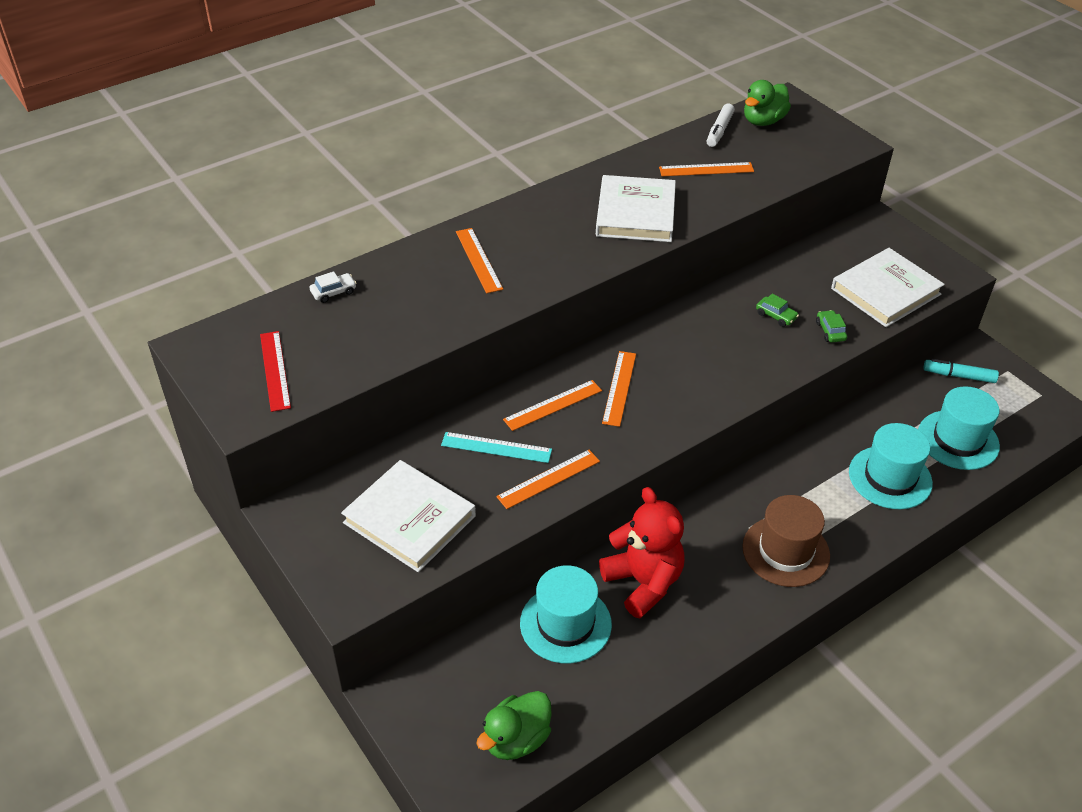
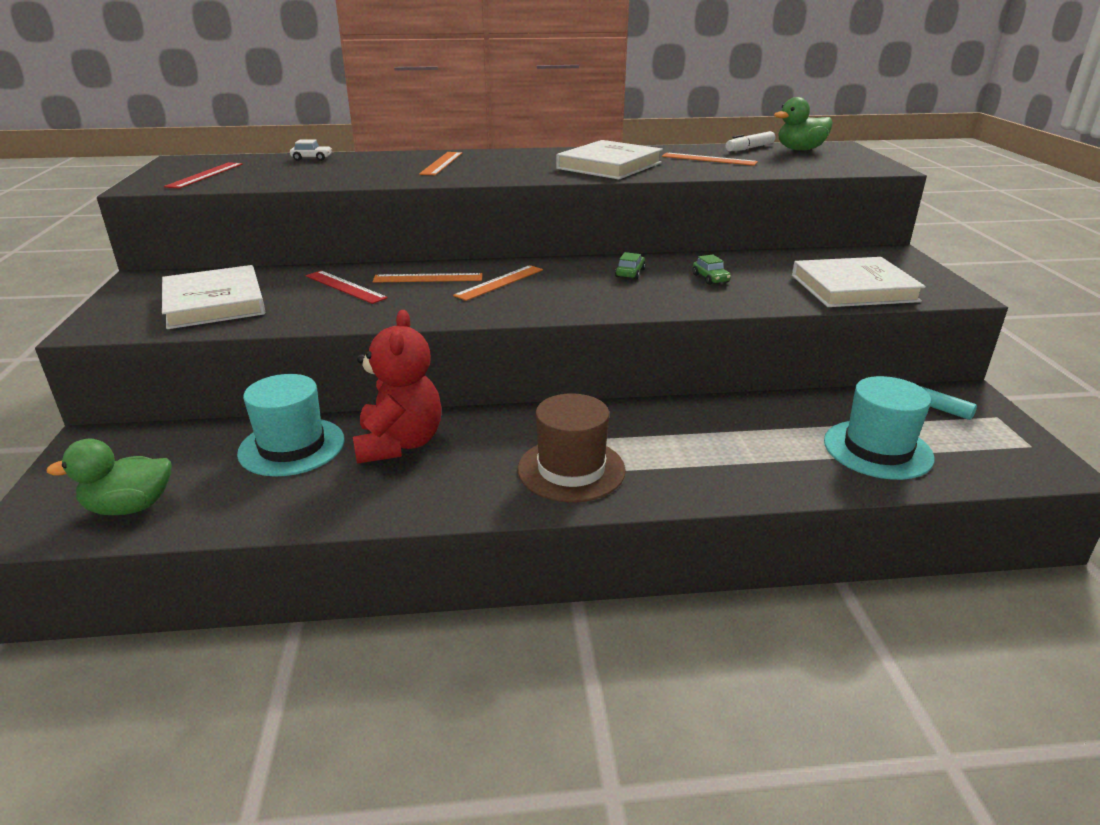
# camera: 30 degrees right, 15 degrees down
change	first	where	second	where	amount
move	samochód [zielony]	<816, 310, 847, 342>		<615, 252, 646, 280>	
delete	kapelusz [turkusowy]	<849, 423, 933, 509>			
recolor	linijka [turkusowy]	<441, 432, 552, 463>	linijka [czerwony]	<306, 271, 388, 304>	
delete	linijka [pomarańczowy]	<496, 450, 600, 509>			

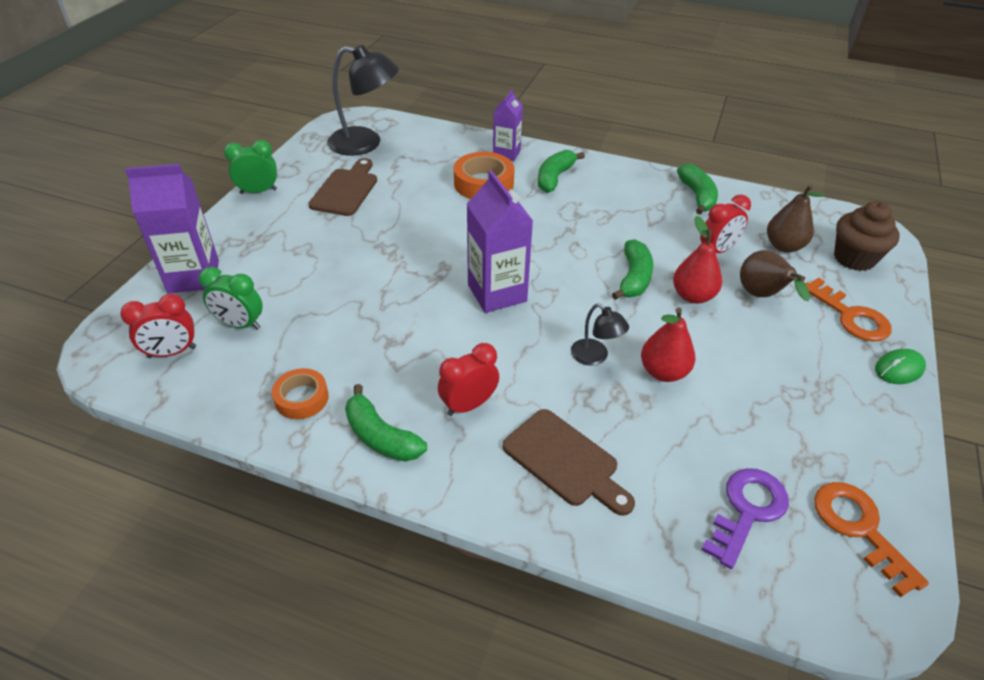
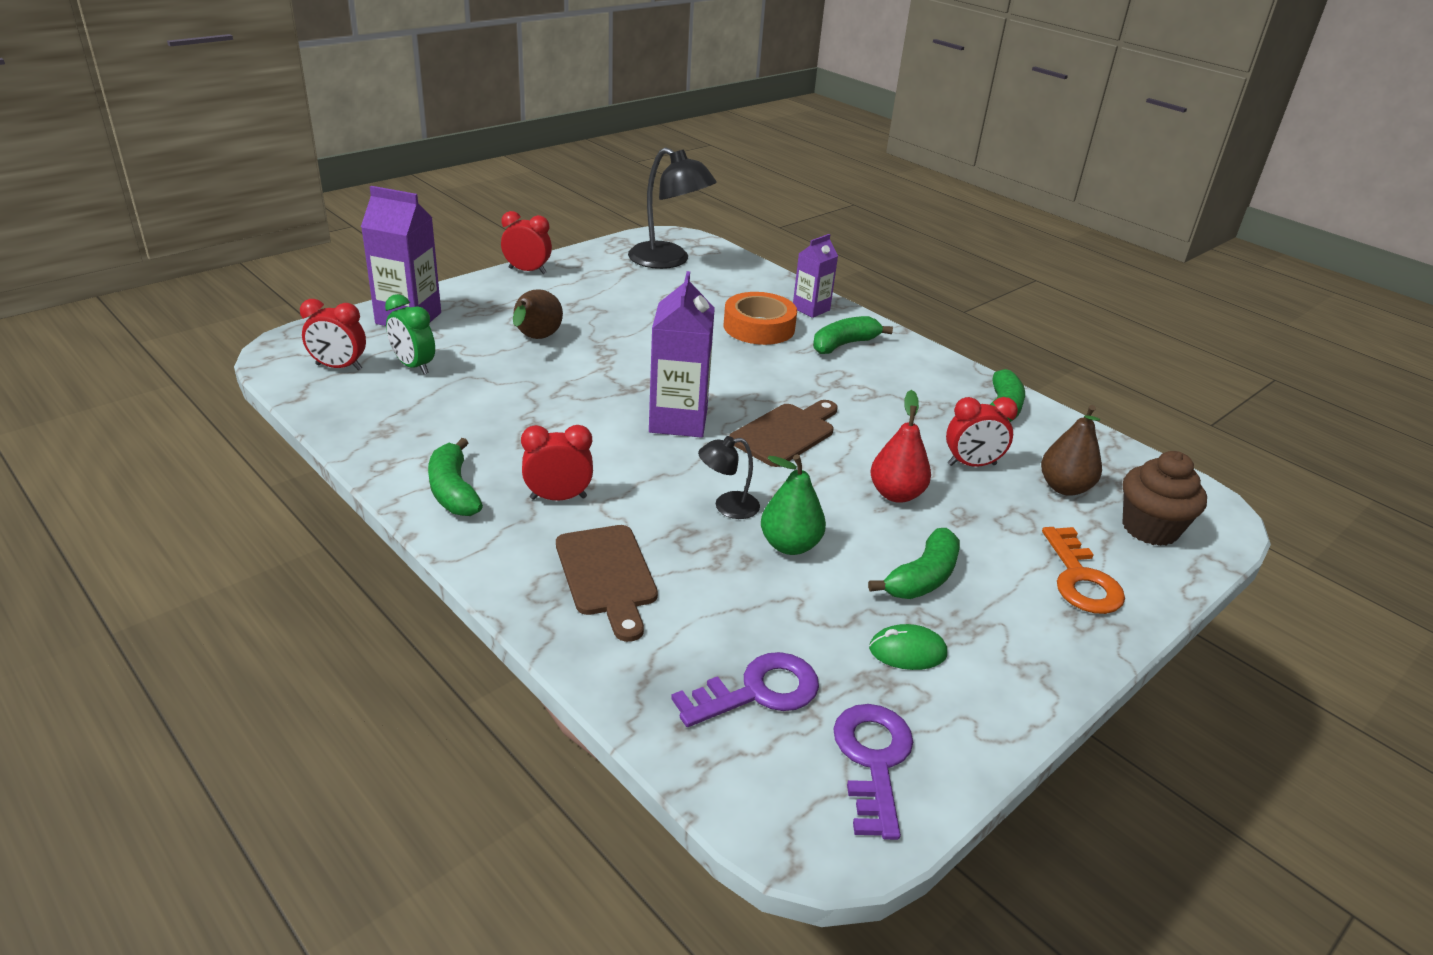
# camera: 25 degrees right, 10 degrees down
change	first	where	second	where	amount
recolor	budzik [zielony]	<224, 140, 277, 194>	budzik [czerwony]	<501, 211, 552, 274>	
move	deska do krojenia [brązowy]	<308, 158, 377, 216>		<729, 400, 838, 467>	
move	banan [zielony]	<612, 239, 654, 300>		<868, 528, 960, 599>	
move	gruszka [brązowy]	<740, 250, 810, 301>		<513, 289, 563, 339>	
rotate	lampka [czarny]	<571, 303, 629, 366>		<698, 436, 760, 519>	90 degrees clockwise
recolor	gruszka [czerwony]	<641, 307, 695, 382>	gruszka [zielony]	<761, 454, 826, 555>	
move	myszka [zielony]	<875, 349, 926, 384>		<869, 624, 947, 670>	
delete	taśma klejąca [pomarańczowy]	<272, 368, 329, 419>			
recolor	klucz [pomarańczowy]	<814, 482, 929, 597>	klucz [fioletowy]	<833, 704, 913, 840>	

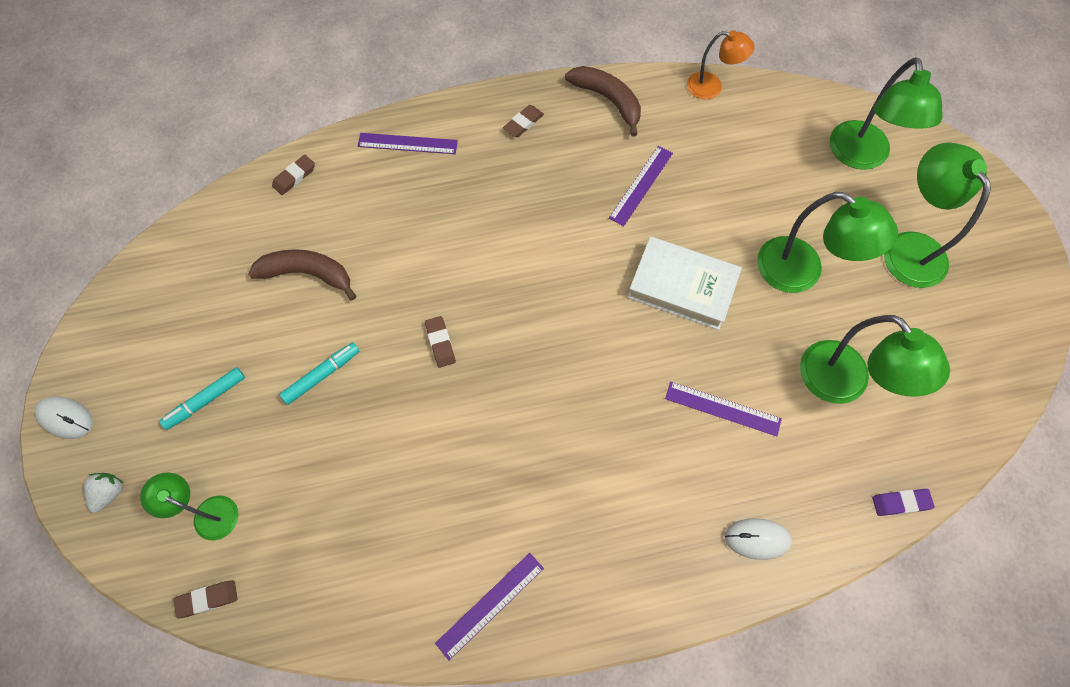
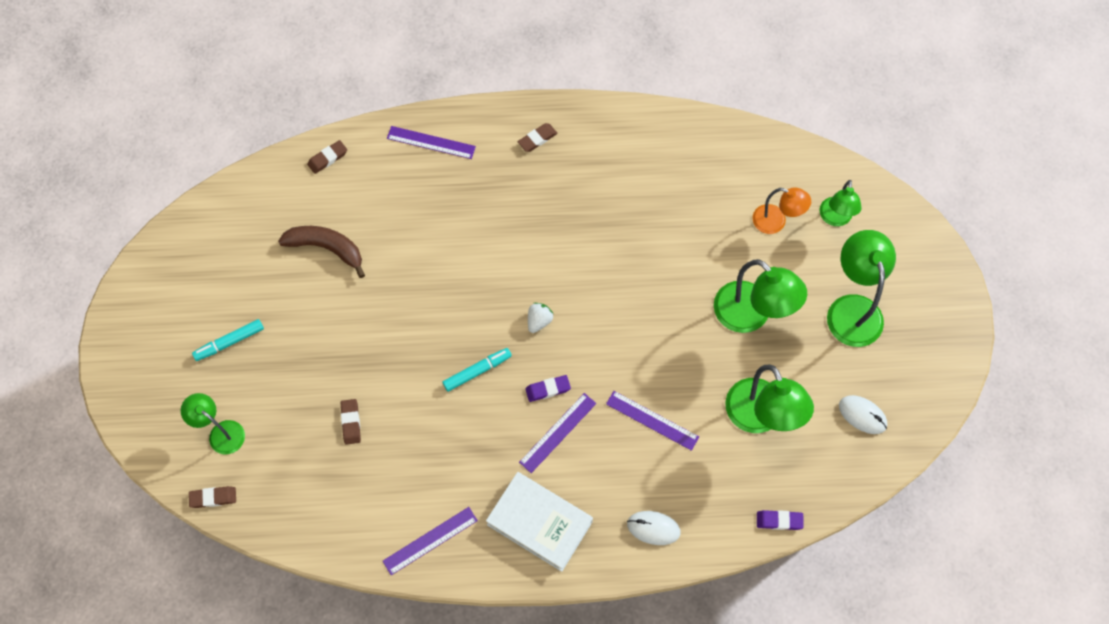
# camera: 10 degrees right, 0 degrees up
change	first	where	second	where	amount
move	lampka [pomarańczowy]	<687, 30, 754, 99>		<753, 187, 811, 234>	
resize	lampka [zielony]	<830, 57, 943, 170>		<820, 180, 862, 226>	x0.61
delete	banan [brązowy]	<565, 66, 641, 137>			
move	linijka [fioletowy]	<609, 146, 673, 226>		<519, 393, 596, 473>	
move	książka [biały]	<627, 236, 742, 330>		<486, 472, 593, 572>	
move	gumka do mazania [brązowy]	<425, 316, 456, 368>		<341, 399, 361, 445>	
move	flamaster [turkusowy]	<279, 342, 359, 405>		<442, 348, 512, 392>	
move	myszka [biały]	<35, 396, 93, 439>		<839, 395, 887, 434>	
move	truskawka [biały]	<84, 473, 123, 513>		<528, 303, 554, 333>	
insert			gumka do mazania [fioletowy]	<525, 375, 571, 402>	

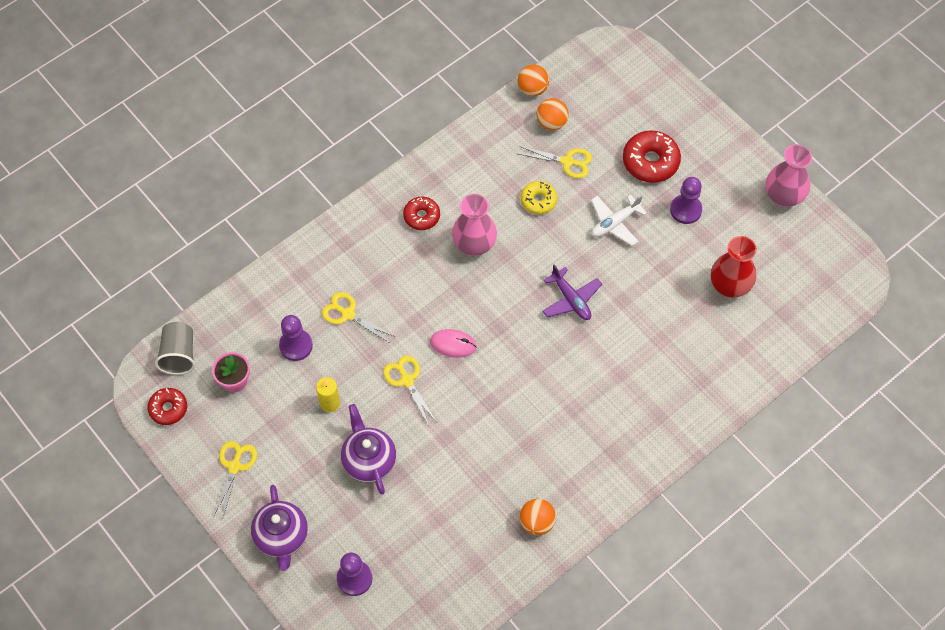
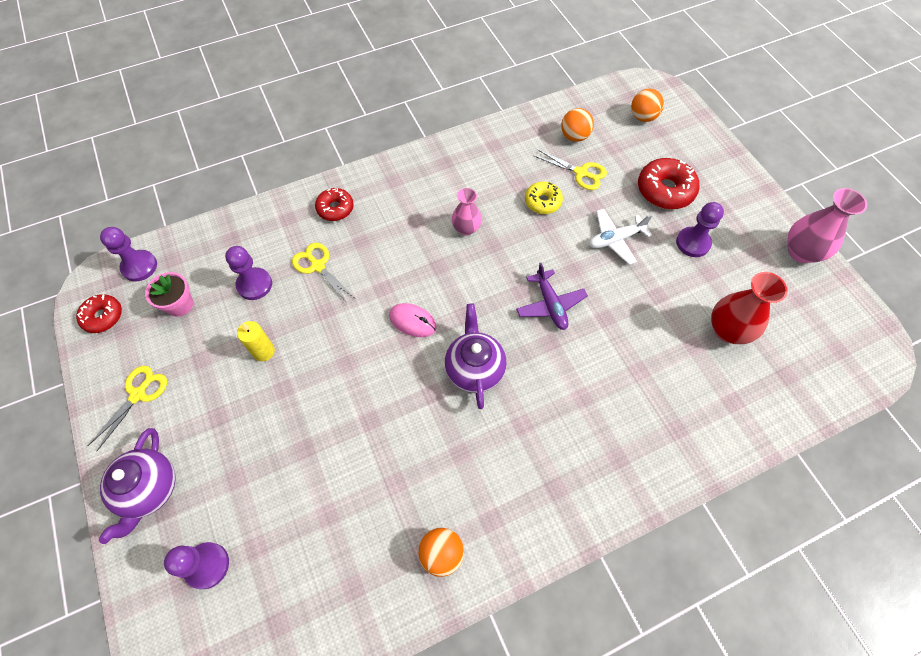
# camera: 15 degrees right, 0 degrees up
change	first	where	second	where	amount
move	piłka [pomarańczowy]	<518, 64, 549, 96>		<631, 89, 664, 122>	
resize	wazon [różowy]	<452, 194, 497, 256>		<452, 188, 482, 235>	x0.65
move	donut [czerwony]	<403, 197, 440, 230>		<315, 188, 354, 221>	
replace	szklanka [szary]	<155, 322, 195, 375>	pionek [fioletowy]	<100, 227, 157, 282>	
delete	nożyczki [żółty]	<383, 355, 437, 426>			
move	imbryk [fioletowy]	<341, 404, 396, 494>		<445, 303, 506, 409>	

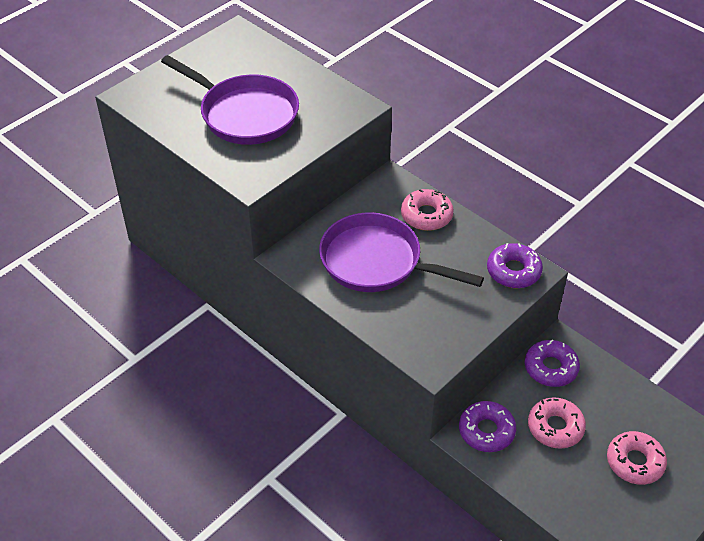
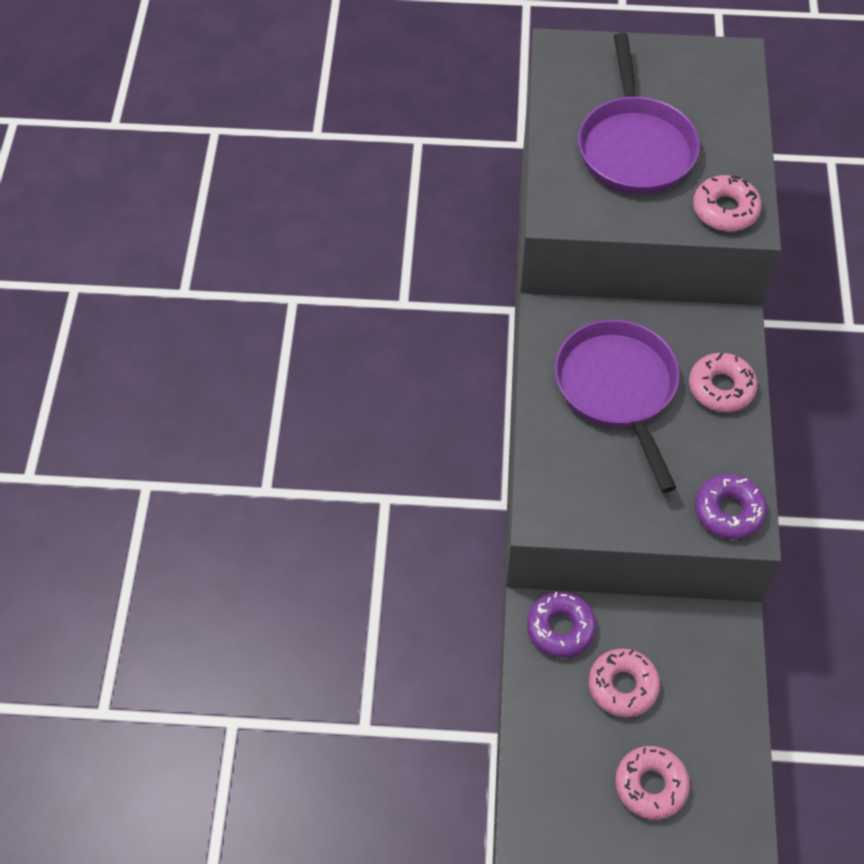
# camera: 50 degrees right, 10 degrees up
change	first	where	second	where	amount
delete	donut [fioletowy]	<525, 339, 580, 387>			
insert			donut [różowy]	<693, 175, 762, 231>	

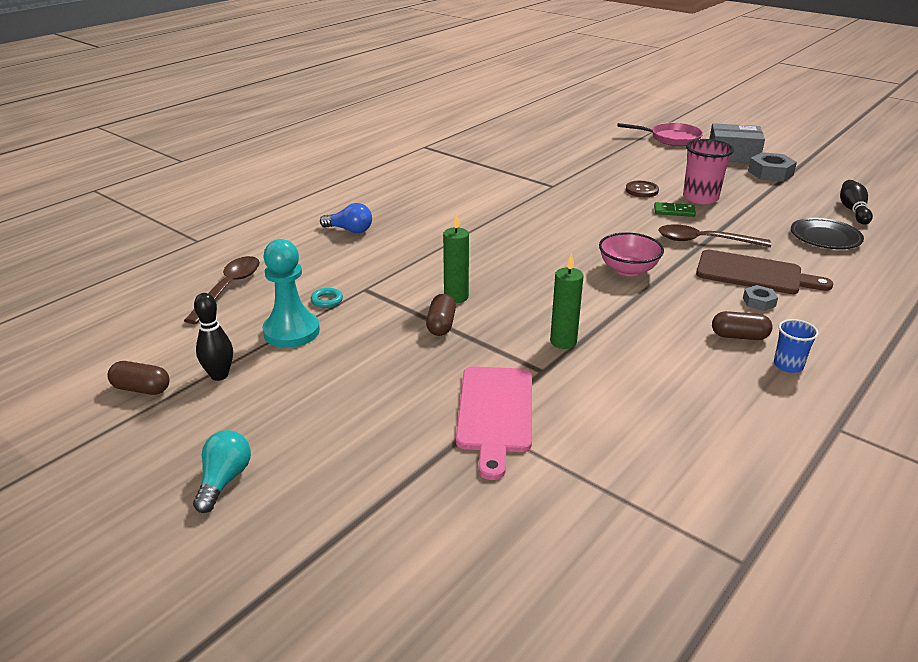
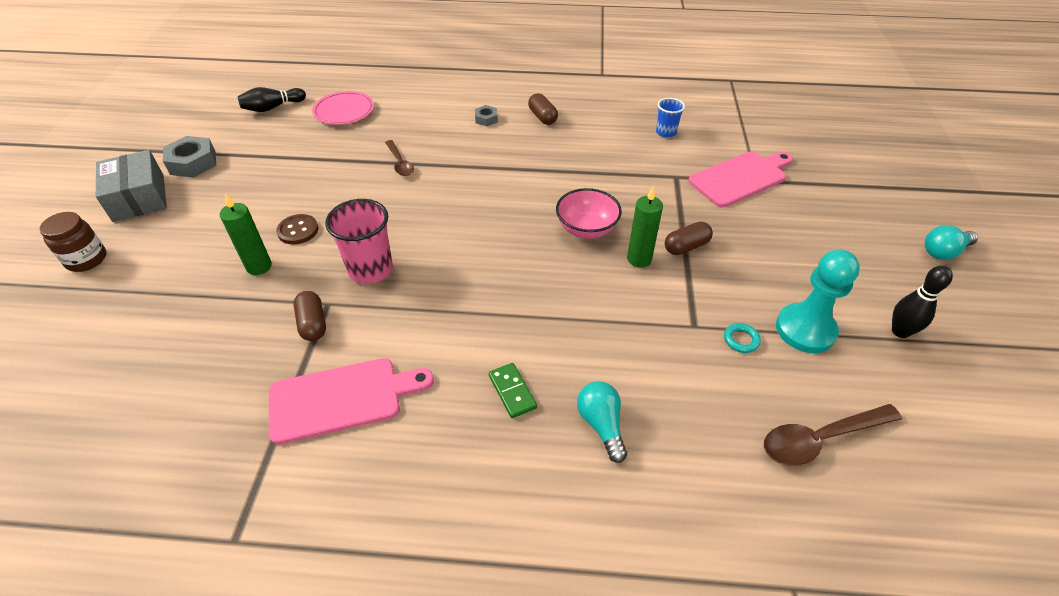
# camera: 125 degrees left, 15 degrees up
change	first	where	second	where	amount
replace	patelnia [różowy]	<617, 123, 703, 146>	słoik [brązowy]	<39, 212, 106, 272>	
move	szklanka [różowy]	<683, 139, 734, 204>		<325, 199, 393, 284>	
move	kostka domina [zielony]	<654, 202, 696, 217>		<489, 363, 537, 418>	
recolor	żarówka [niebieski]	<320, 203, 372, 233>	żarówka [turkusowy]	<577, 381, 627, 463>	
recolor	talerz [czarny]	<791, 218, 864, 249>	talerz [różowy]	<312, 91, 374, 125>	
resize	łyżka [brązowy]	<659, 224, 771, 247>		<385, 140, 414, 176>	x0.64
move	miska [różowy]	<599, 232, 664, 276>		<556, 188, 622, 239>	
delete	deska do krojenia [brązowy]	<696, 250, 833, 294>			
move	świeca [zielony]	<550, 253, 584, 349>		<220, 194, 272, 275>	
move	szklanka [niebieski]	<774, 319, 819, 373>		<656, 98, 685, 138>	
move	kapsułka [brązowy]	<107, 361, 170, 395>		<293, 291, 326, 341>	
insert			deska do krojenia [różowy]	<269, 358, 434, 445>	

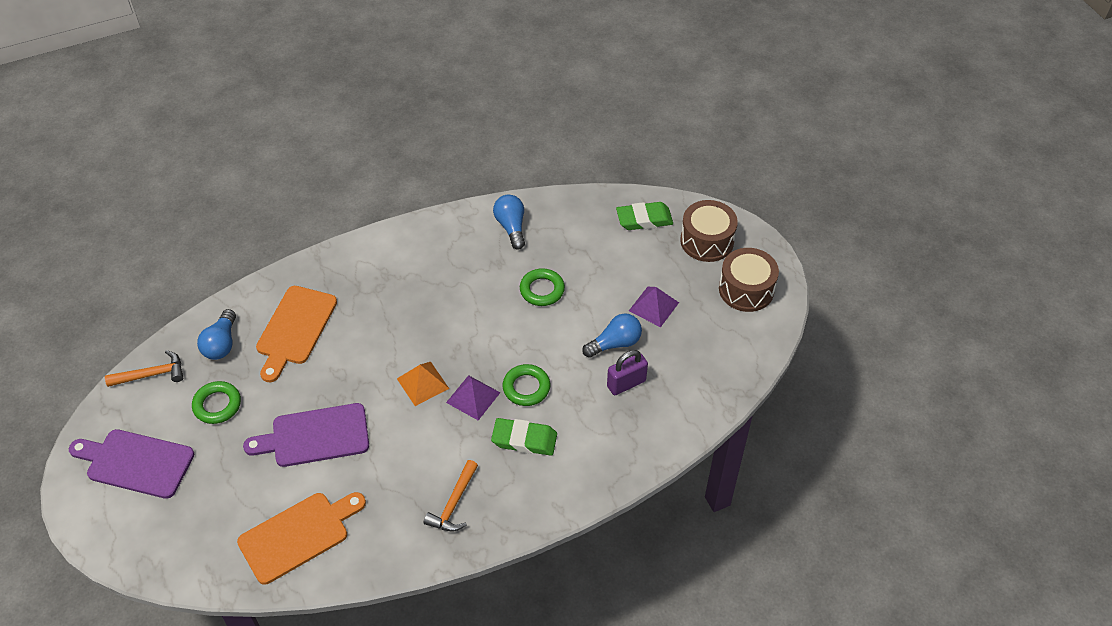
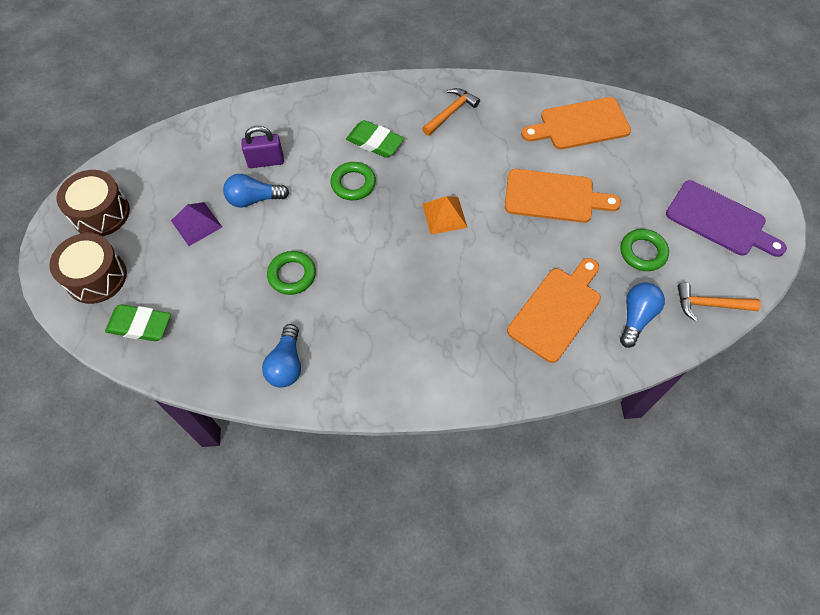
# camera: 160 degrees left, 10 degrees up
change	first	where	second	where	amount
delete	piramida [fioletowy]	<446, 375, 500, 420>			
recolor	deska do krojenia [fioletowy]	<243, 403, 369, 467>	deska do krojenia [pomarańczowy]	<505, 169, 621, 223>	

